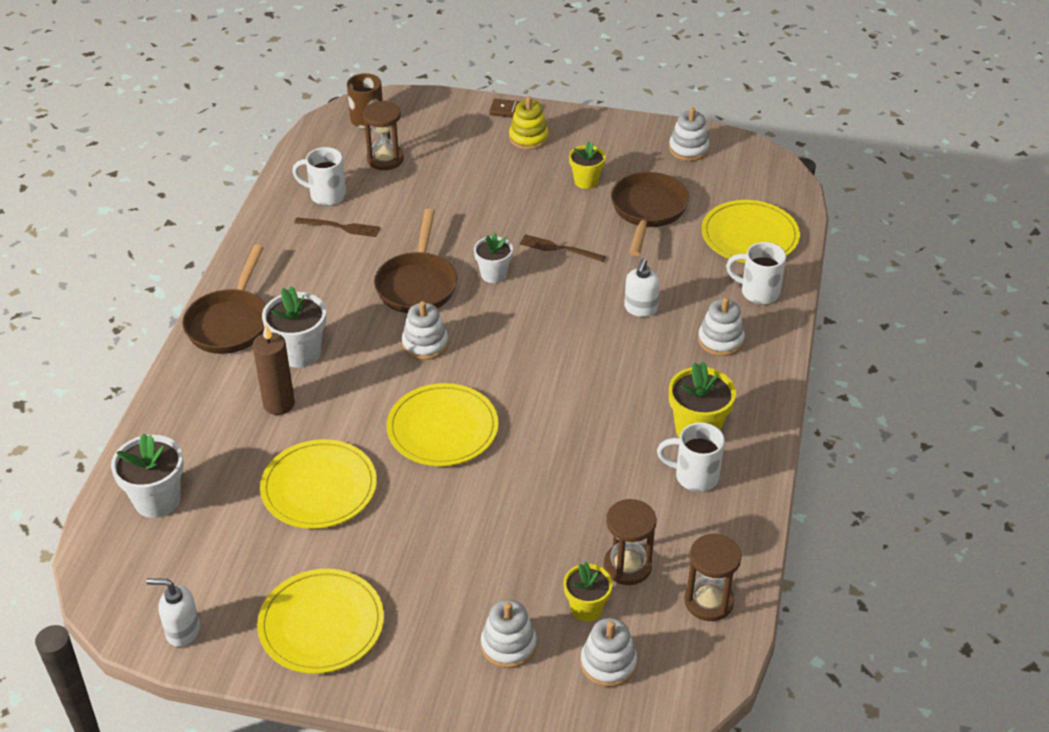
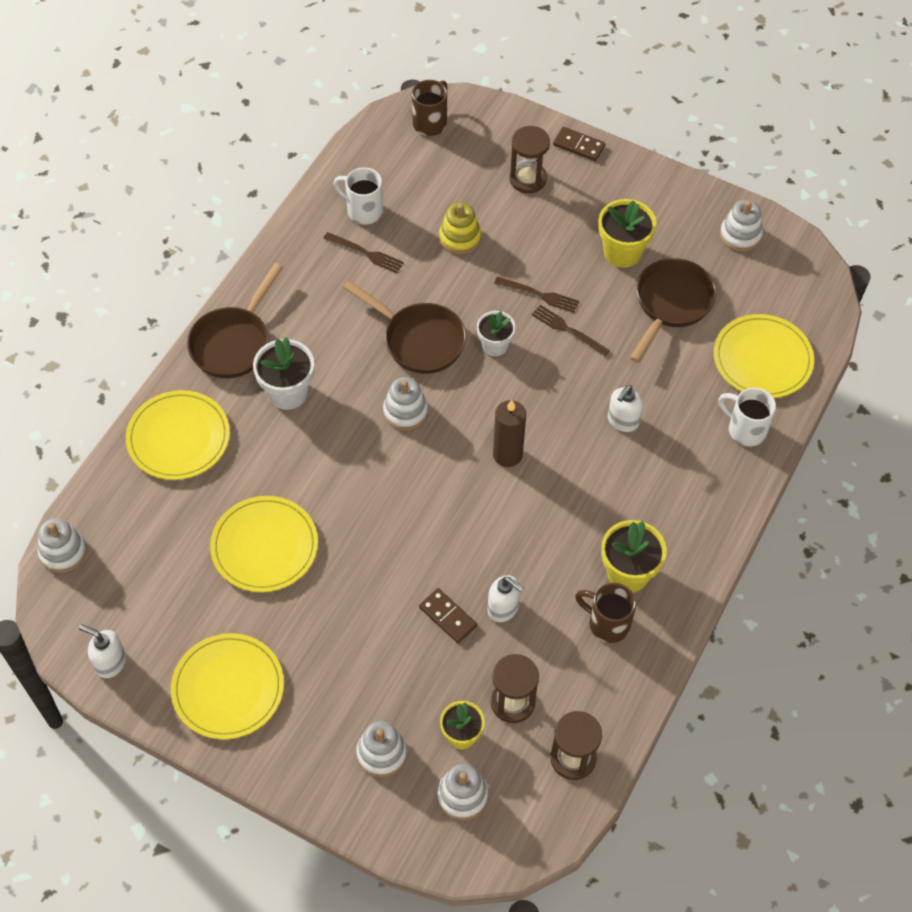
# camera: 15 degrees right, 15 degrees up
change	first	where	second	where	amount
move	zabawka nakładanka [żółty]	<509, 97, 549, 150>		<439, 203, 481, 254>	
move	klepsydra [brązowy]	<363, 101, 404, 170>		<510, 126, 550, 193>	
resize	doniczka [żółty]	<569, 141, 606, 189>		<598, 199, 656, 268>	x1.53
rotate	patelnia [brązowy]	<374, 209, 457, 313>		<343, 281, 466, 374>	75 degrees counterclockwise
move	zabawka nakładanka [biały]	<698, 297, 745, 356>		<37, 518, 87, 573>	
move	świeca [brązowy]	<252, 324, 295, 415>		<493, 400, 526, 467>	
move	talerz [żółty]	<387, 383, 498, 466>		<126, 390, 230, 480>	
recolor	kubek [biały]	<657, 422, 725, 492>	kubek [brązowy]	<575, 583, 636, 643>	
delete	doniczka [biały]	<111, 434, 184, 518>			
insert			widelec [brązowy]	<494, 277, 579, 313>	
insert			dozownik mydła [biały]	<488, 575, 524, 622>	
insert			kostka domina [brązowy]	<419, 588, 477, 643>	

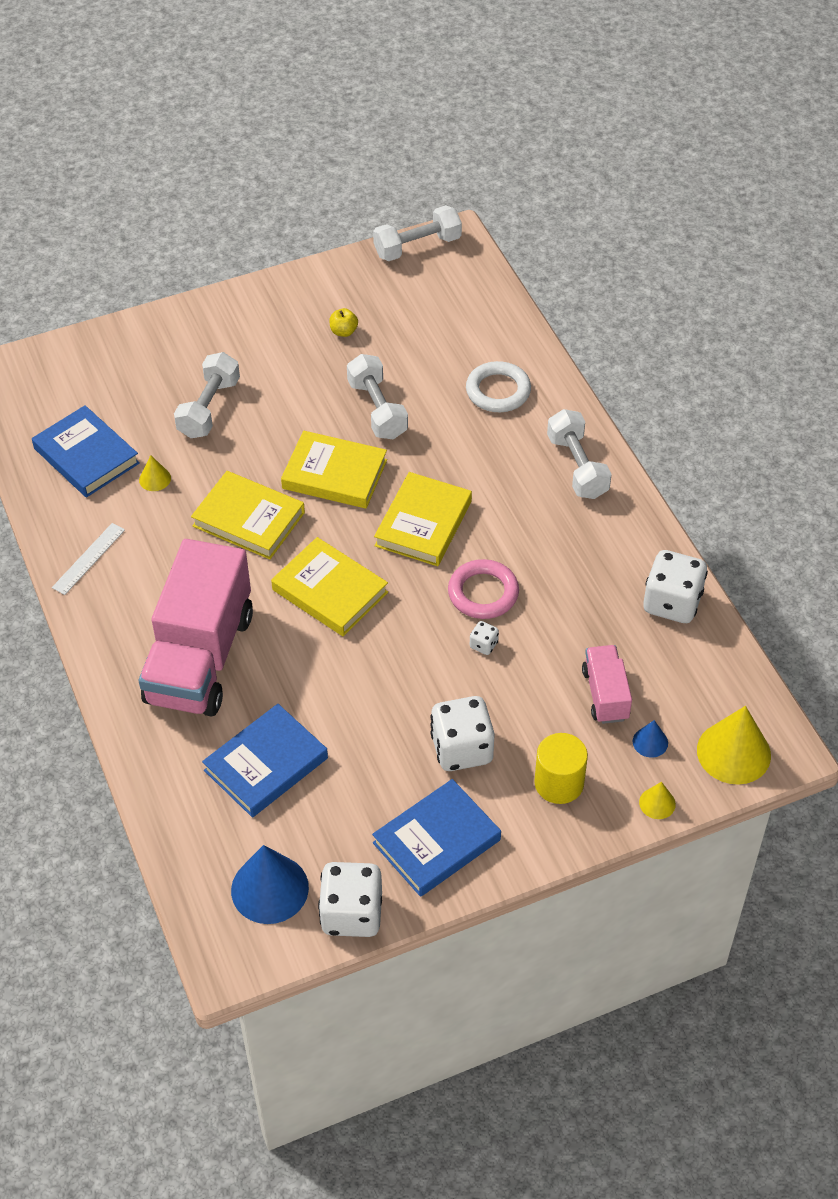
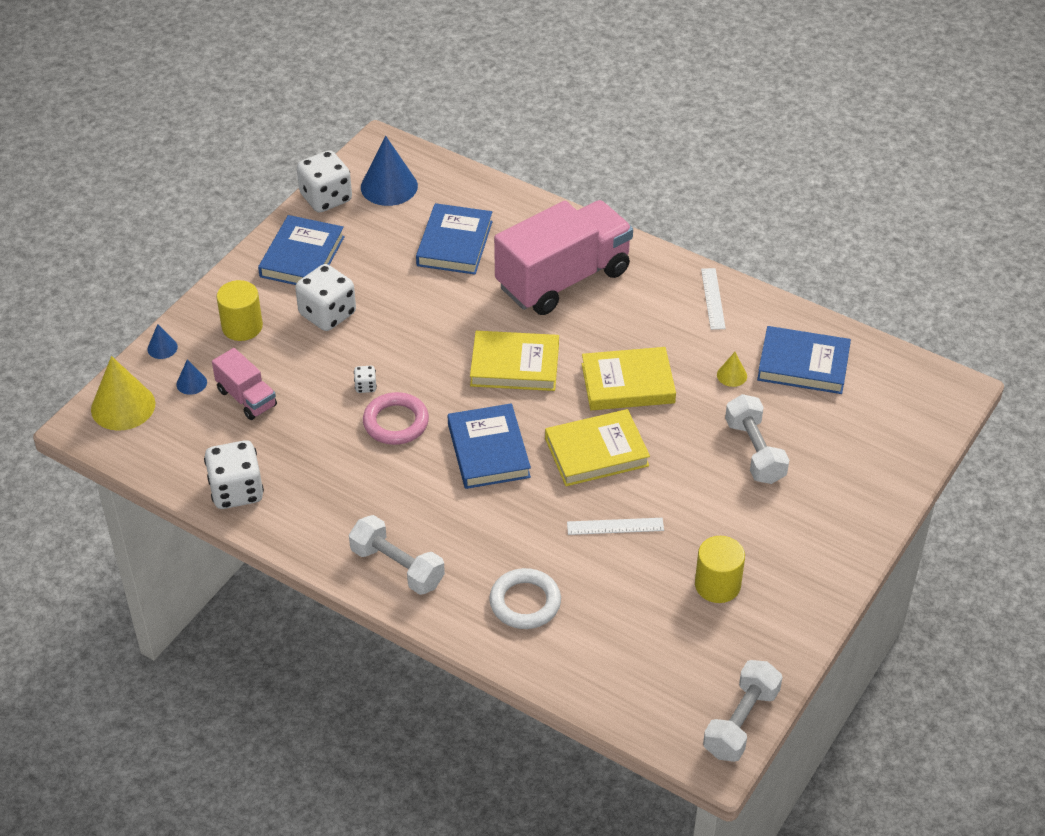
# camera: 145 degrees right, 5 degrees down
change	first	where	second	where	amount
replace	jabłko [żółty]	<329, 308, 358, 337>	walec [żółty]	<695, 536, 745, 603>	
replace	hantel [biały]	<347, 354, 408, 439>	linijka [biały]	<567, 518, 664, 535>	
recolor	książka [żółty]	<374, 472, 472, 566>	książka [niebieski]	<448, 403, 531, 489>	
rotate	ciężarówka [różowy]	<139, 539, 253, 716>		<494, 200, 633, 315>	75 degrees clockwise
recolor	stożek [żółty]	<639, 782, 676, 819>	stożek [niebieski]	<147, 324, 178, 359>	

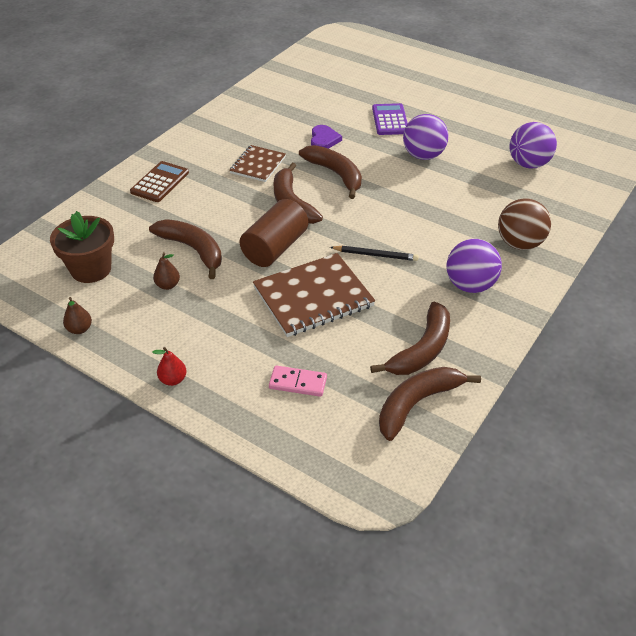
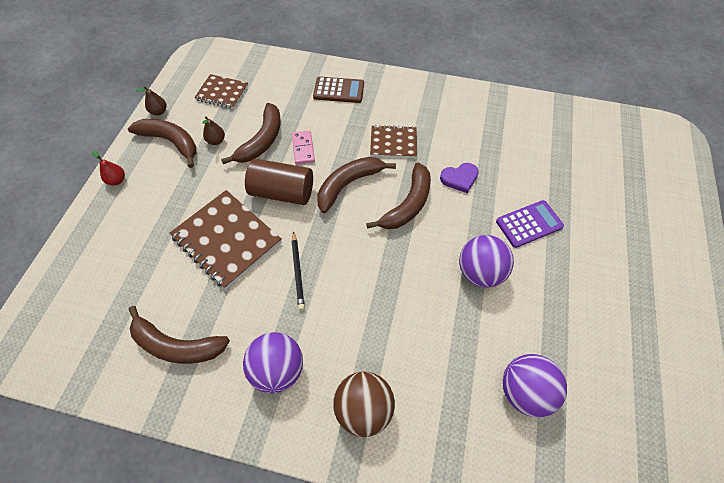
# camera: 70 degrees right, 15 degrees up
change	first	where	second	where	amount
replace	doniczka [brązowy]	<50, 211, 114, 283>	zeszyt [brązowy]	<194, 74, 248, 109>	
move	kostka domina [różowy]	<269, 365, 327, 397>		<292, 131, 315, 165>	
move	banan [brązowy]	<379, 367, 481, 441>		<128, 119, 197, 168>	

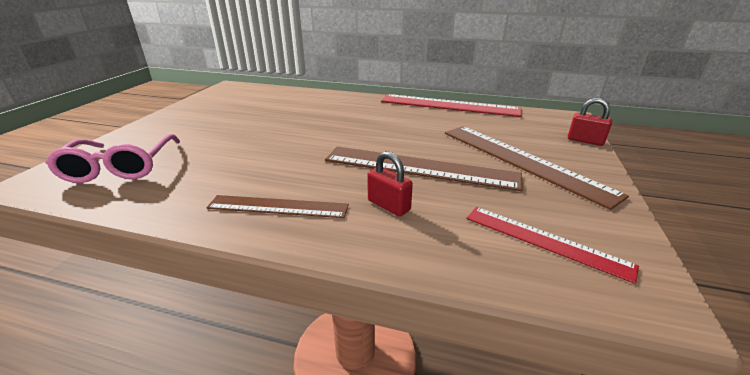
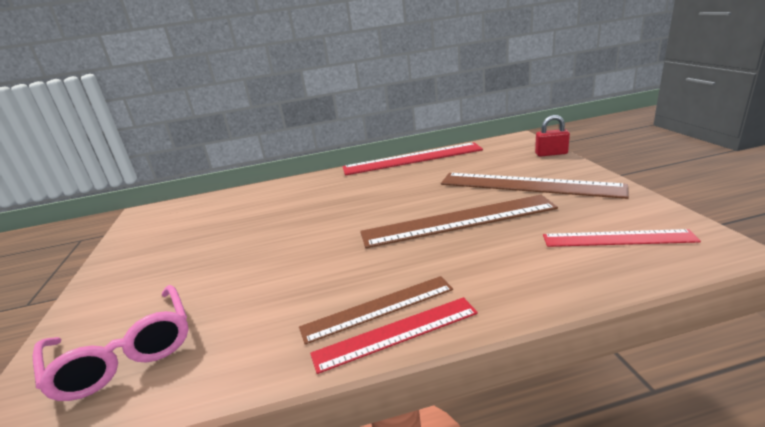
# camera: 25 degrees left, 5 degrees down
change	first	where	second	where	amount
delete	kłódka [czerwony]	<367, 151, 413, 216>			
insert			linijka [czerwony]	<310, 297, 478, 374>	

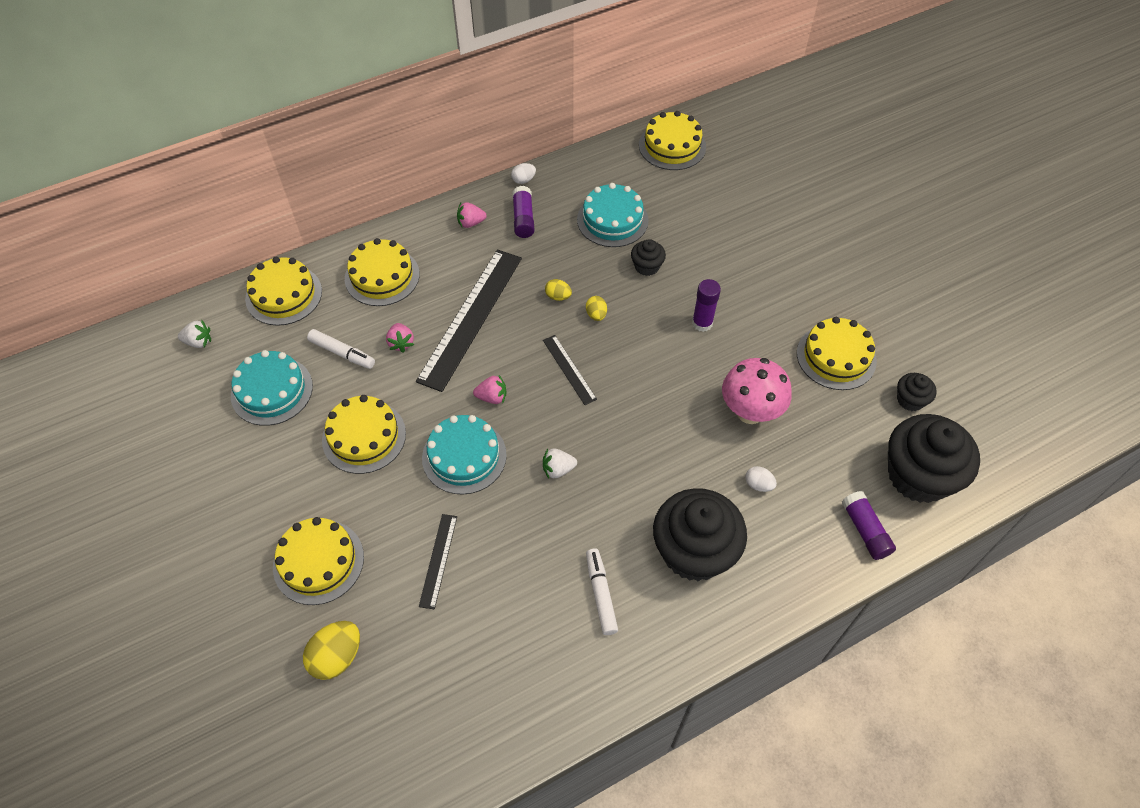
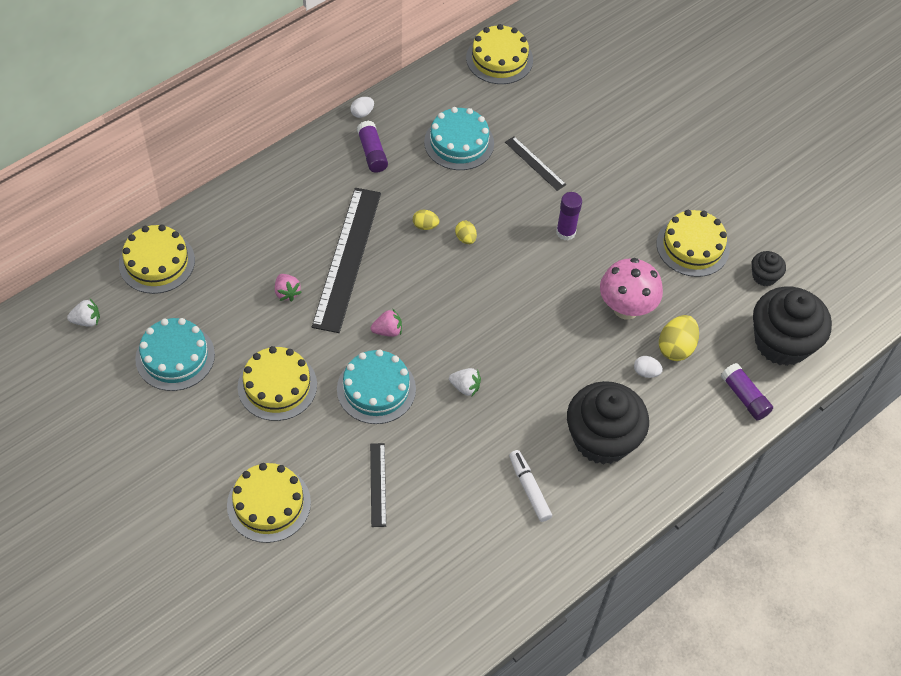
# camera: 15 degrees left, 0 degrees up
change	first	where	second	where	amount
delete	truskawka [różowy]	<457, 202, 487, 228>			
delete	tort [żółty]	<345, 238, 420, 306>			
delete	muffinka [czarny]	<631, 239, 666, 276>			
delete	flamaster [biały]	<307, 329, 375, 369>			
move	linijka [czarny]	<543, 335, 597, 405>		<505, 136, 566, 191>	
rotate	truskawka [biały]	<543, 448, 577, 479>		<449, 368, 481, 396>	135 degrees counterclockwise
move	jajko [żółty]	<303, 621, 360, 680>		<659, 315, 699, 361>	

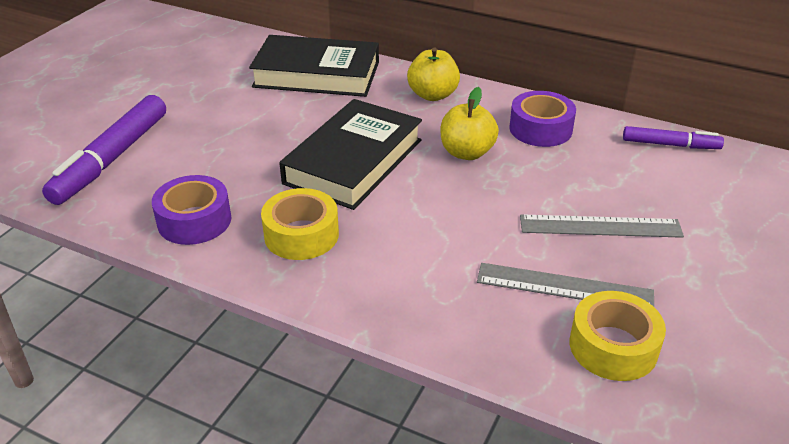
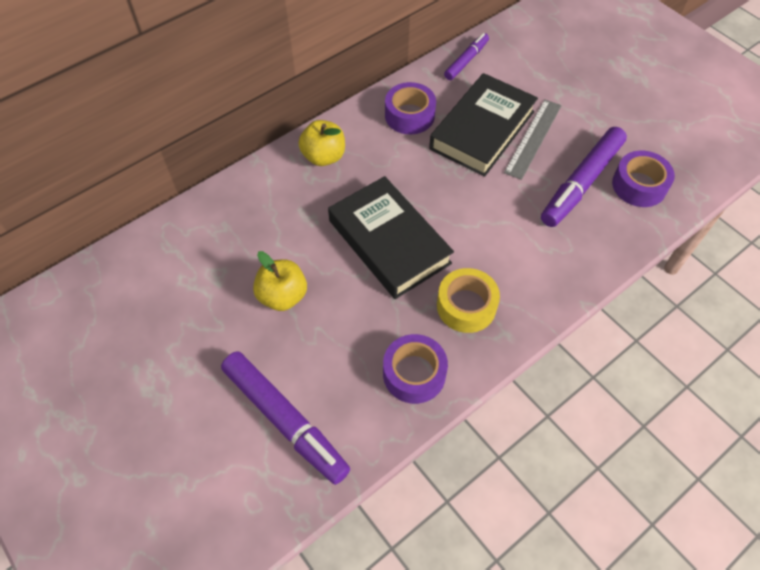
# camera: 65 degrees left, 20 degrees up
change	first	where	second	where	amount
move	książka [czarny]	<249, 35, 379, 97>		<429, 73, 538, 177>	
move	jabłko [żółty]	<441, 87, 499, 160>		<253, 251, 307, 311>	
replace	linijka [szary]	<477, 263, 654, 307>	flamaster [fioletowy]	<541, 127, 627, 227>	
recolor	taśma klejąca [żółty]	<570, 291, 666, 381>	taśma klejąca [fioletowy]	<612, 151, 675, 207>	

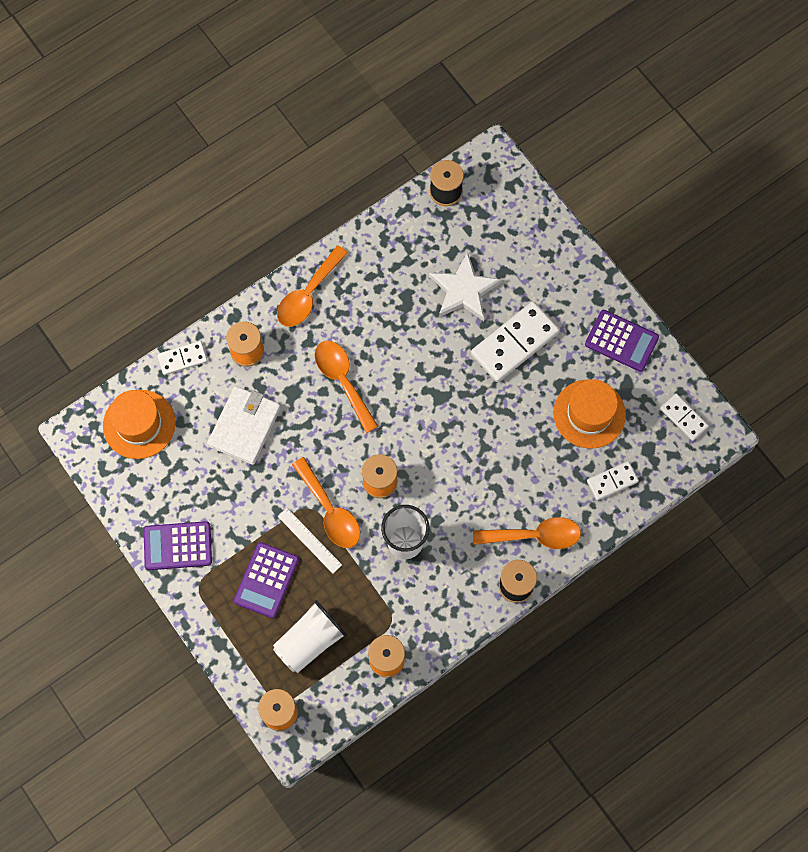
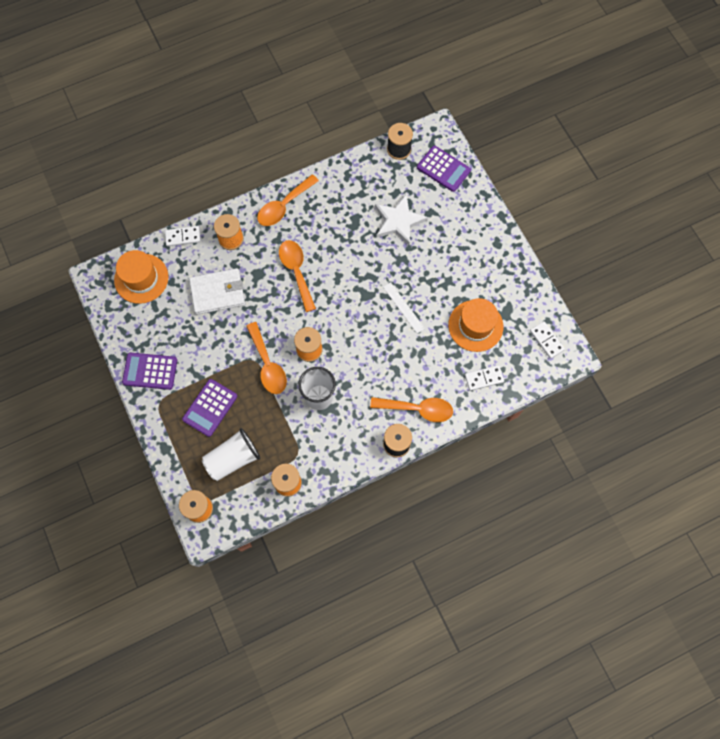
# camera: 10 degrees right, 0 degrees up
change	first	where	second	where	amount
delete	kostka domina [biały]	<471, 301, 560, 382>			
move	kalkulator [fioletowy]	<585, 310, 659, 372>		<417, 146, 471, 192>	
rotate	portfel [biały]	<207, 386, 281, 465>		<189, 268, 245, 315>	45 degrees clockwise
move	linijka [biały]	<278, 508, 342, 574>		<383, 282, 425, 334>	

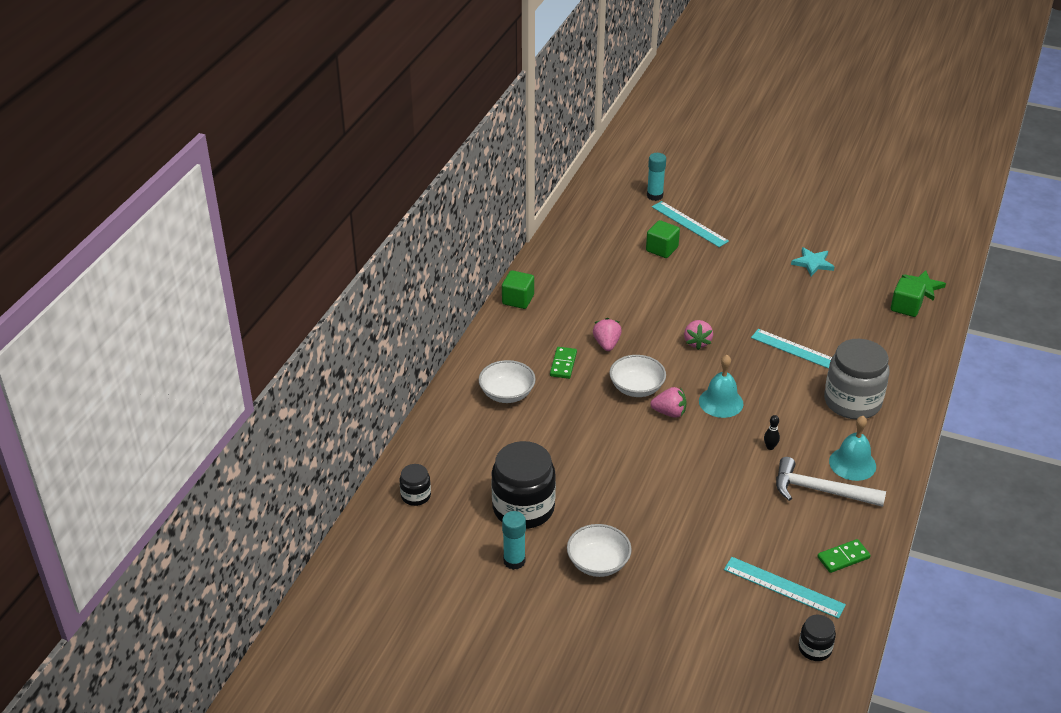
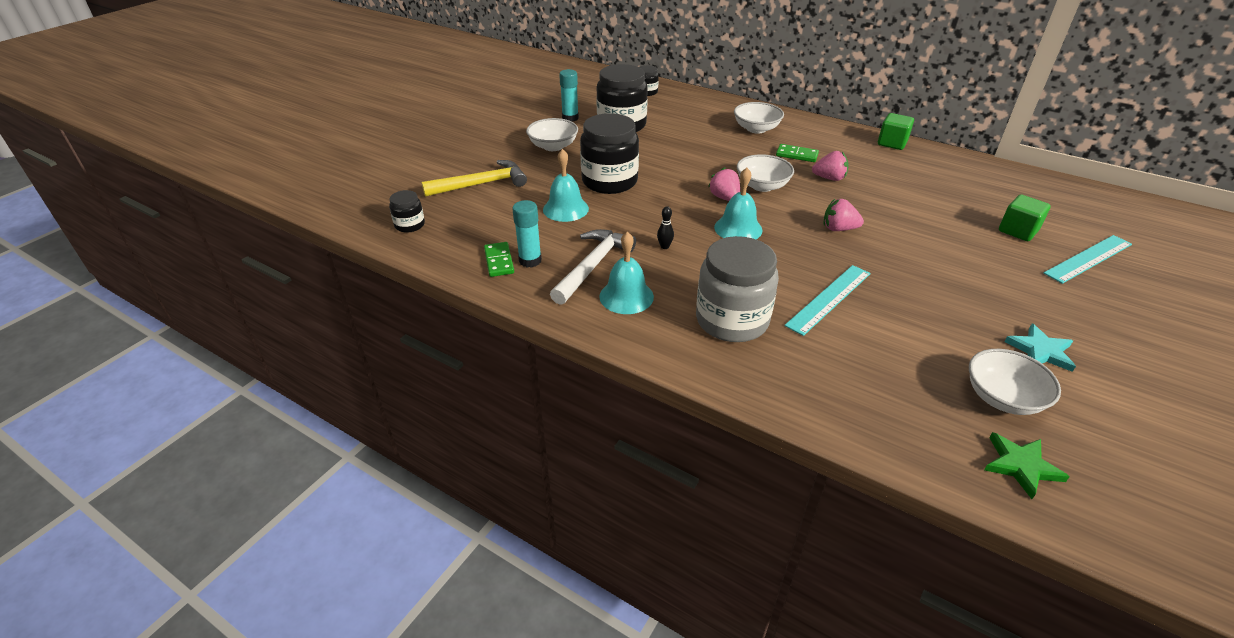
# camera: 100 degrees right, 0 degrees up
change	first	where	second	where	amount
move	klej w sztyfcie [turkusowy]	<647, 153, 666, 201>		<512, 200, 542, 268>	
delete	sześcian [zielony]	<891, 277, 926, 317>			
rotate	truskawka [różowy]	<650, 387, 687, 418>		<708, 167, 740, 201>	135 degrees clockwise
delete	linijka [turkusowy]	<724, 557, 846, 619>			
insert			słoik [czarny]	<580, 113, 639, 194>	
insert			dzwonek [turkusowy]	<543, 149, 589, 222>	
insert			młotek [żółty]	<422, 160, 527, 197>	
insert			miska [biały]	<969, 349, 1061, 415>	

